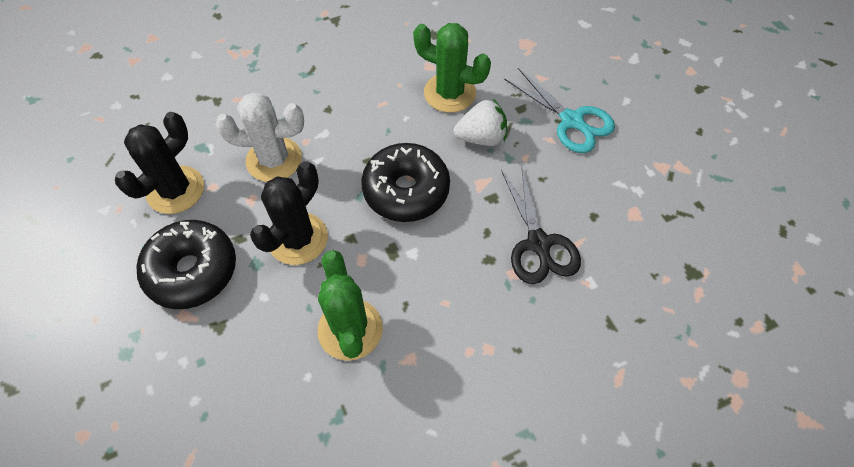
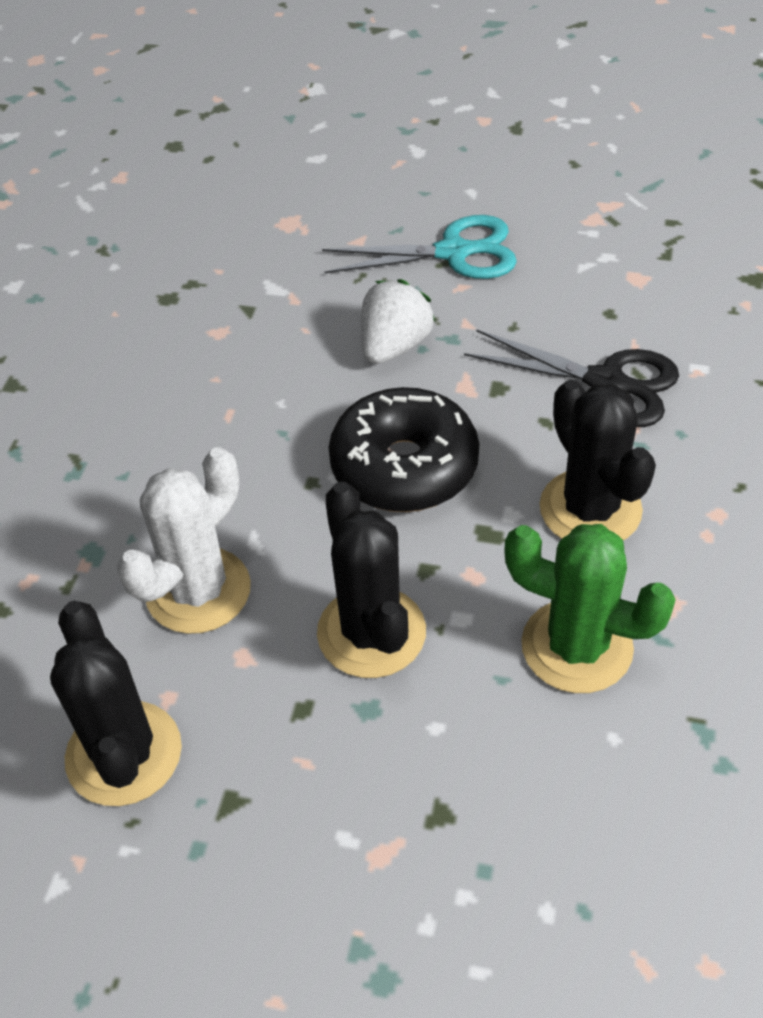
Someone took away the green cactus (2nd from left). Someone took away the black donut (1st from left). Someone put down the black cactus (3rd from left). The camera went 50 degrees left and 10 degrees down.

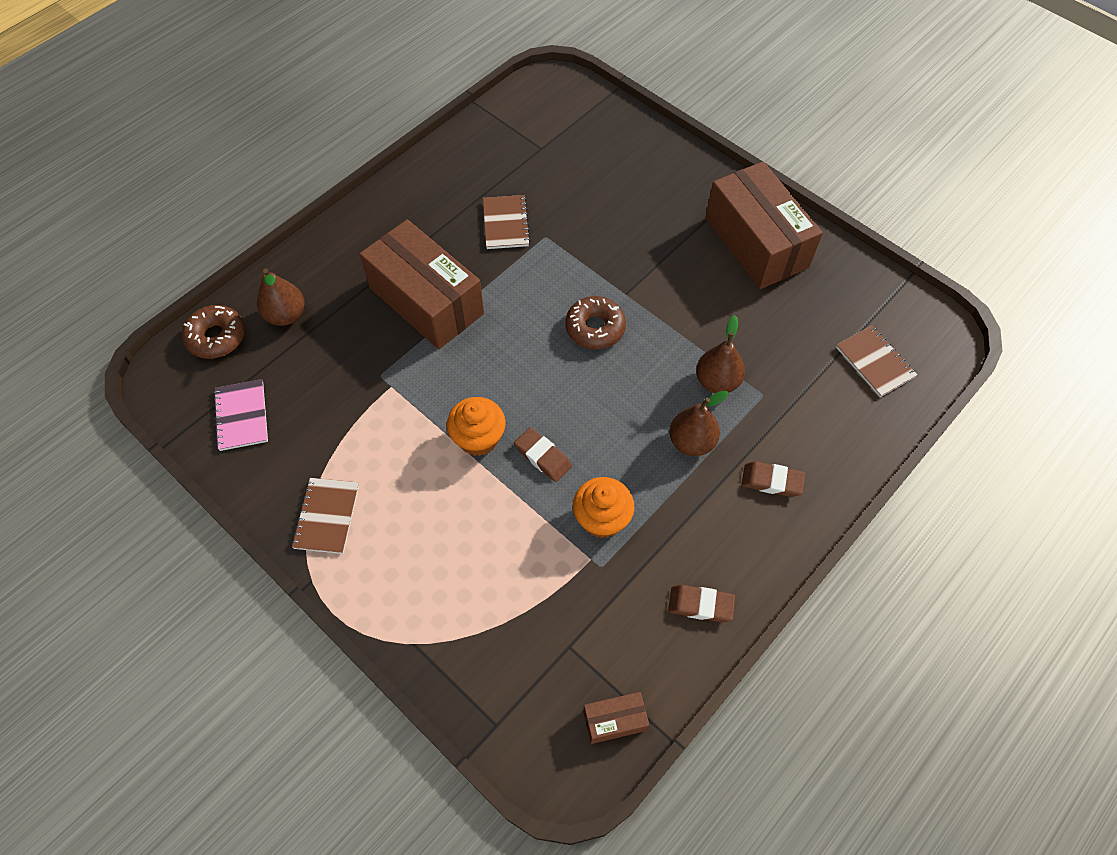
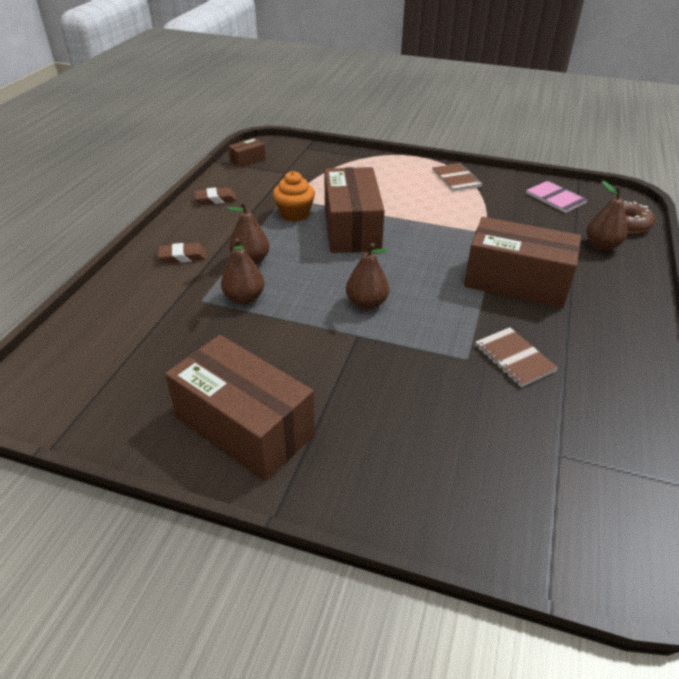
Someone swapped the brown donut (2nd from left) for the brown pear (3rd from left). Someone took away the brown notebook (3rd from left). Someone took away the orange cupcake (1st from left). Someone swapped the brown eraser (1st from left) for the brown box (3rd from left). The camera went 155 degrees right and 20 degrees down.

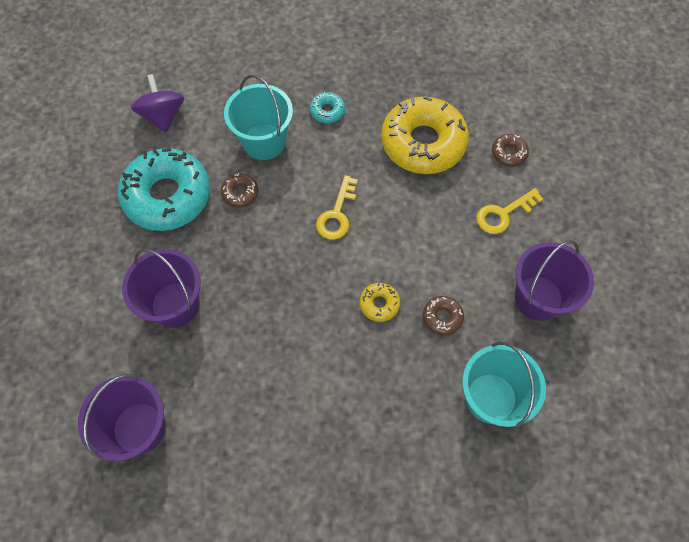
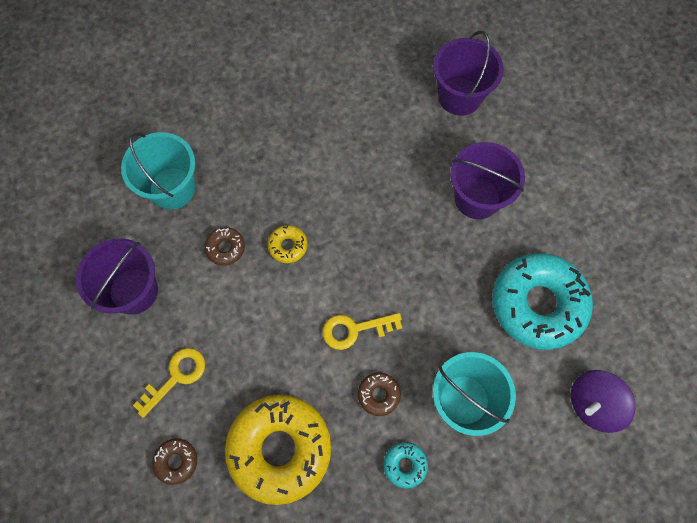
Someone rotated the purple spinning top by 90 degrees clockwise. Someone carried the brown donut (1st from left in the first image). Someone rotated the yellow key (1st from left in the first image) by 105 degrees counterclockwise. The camera went 165 degrees right and 5 degrees up.

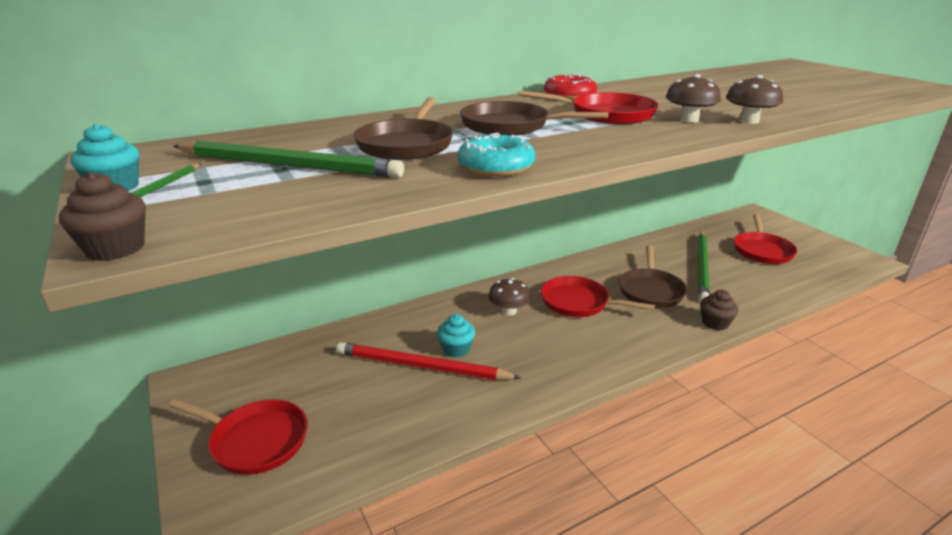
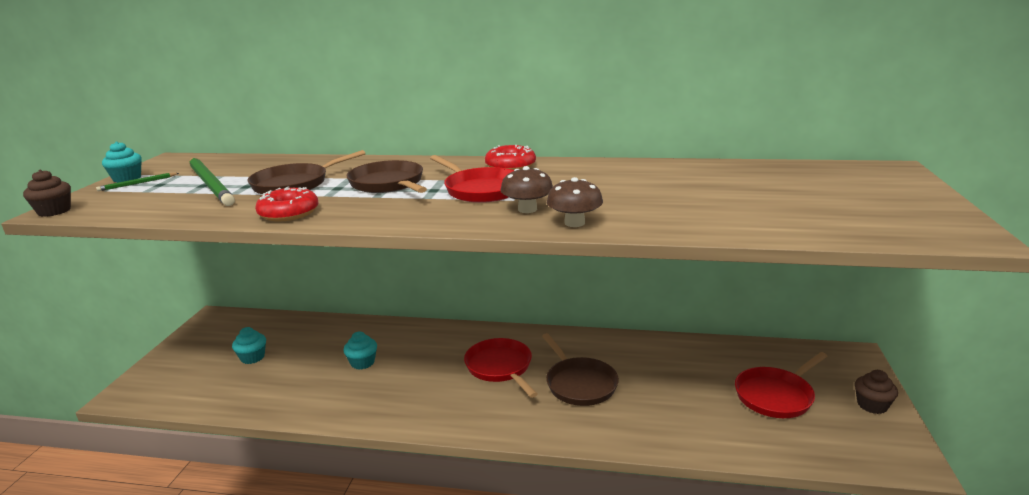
Someone repainted the turquoise donut, which became the red donut (1st from left). Someone took away the green pencil (3rd from left). Someone rotated the brown pan (3rd from left) by 75 degrees counterclockwise. Someone took away the brown mushroom (1st from left). Someone carried the brown cupcake (2nd from left). Someone took away the red pencil. Someone took away the red pan (1st from left). Someone put down the turquoise cupcake (2nd from left). The camera went 40 degrees right and 5 degrees down.

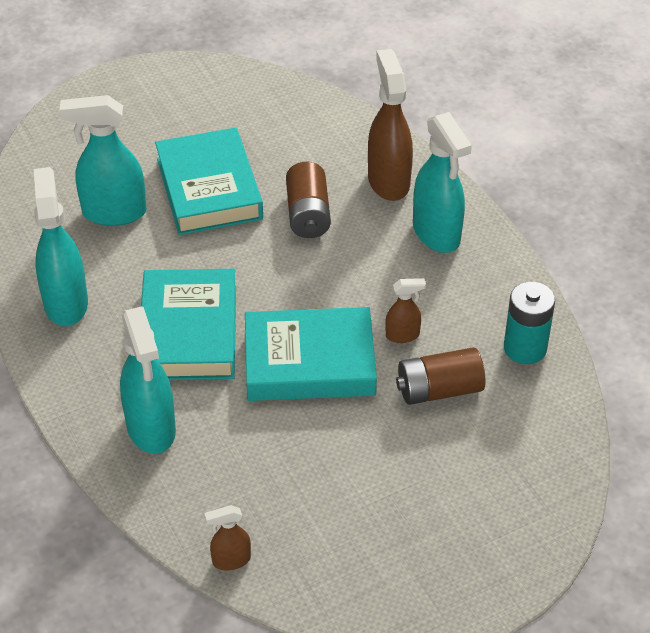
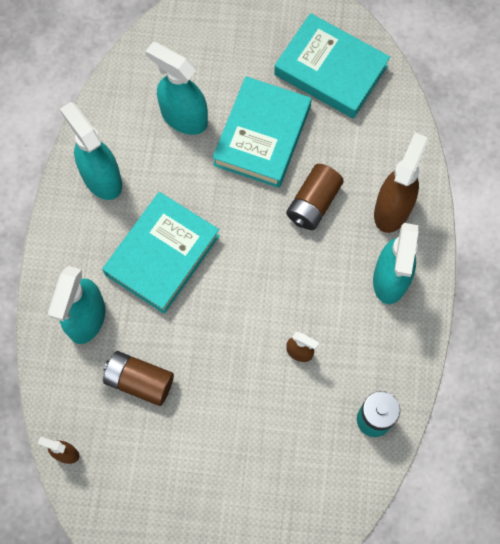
Someone rotated the turquoise spray bottle (1st from left in the first image) by 60 degrees counterclockwise. Someone carried the turquoise book (3rd from left). Someone carried the brown battery (2nd from left in the first image). The camera went 35 degrees right and 25 degrees up.

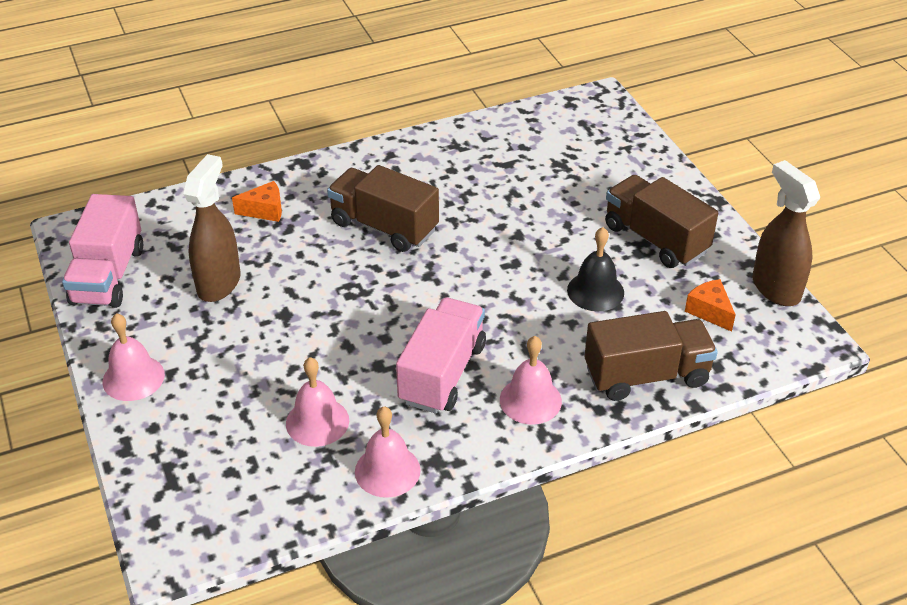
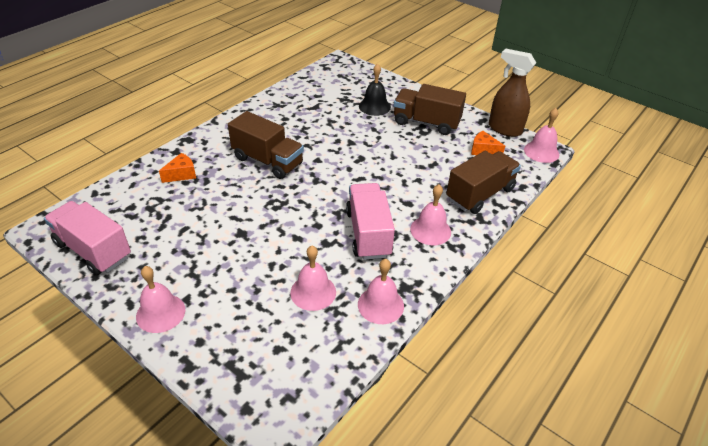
Someone took away the brown spray bottle (1st from left). Someone rotated the brown truck (1st from left) by 150 degrees counterclockwise. Someone rotated the pink truck (1st from left) by 150 degrees clockwise. Someone carried the black bell. Someone put down the pink bell (5th from left). The camera went 30 degrees left and 0 degrees up.

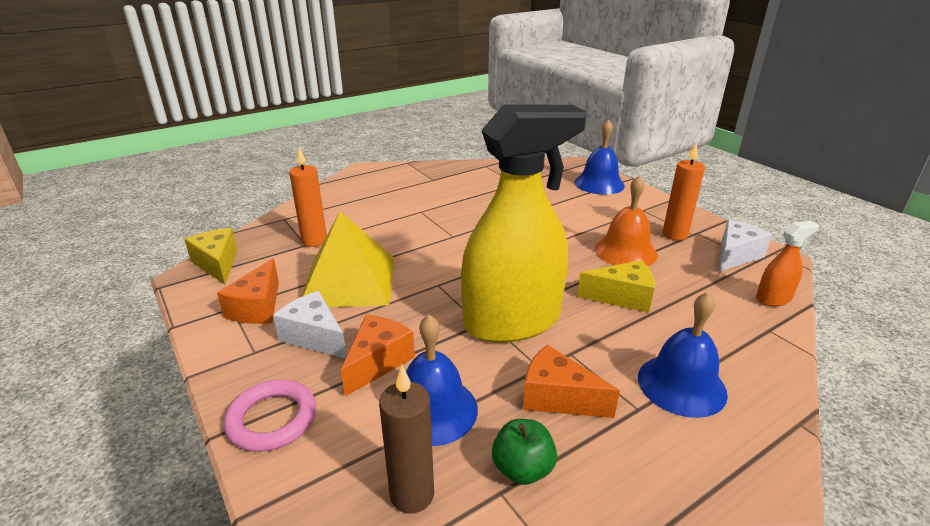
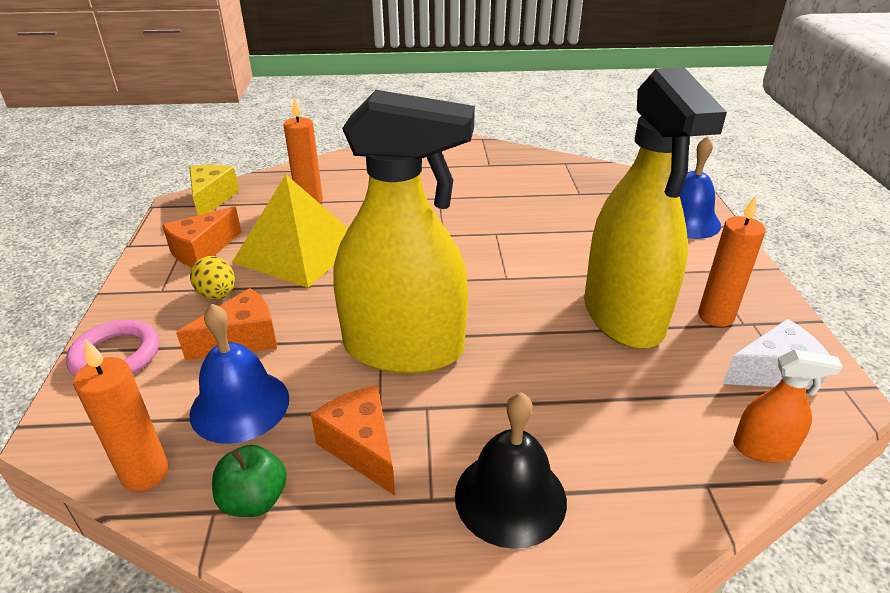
Someone swapped the orange bell for the yellow spray bottle (2nd from left). Someone took away the yellow cheese (2nd from left). Someone swapped the white cheese (1st from left) for the yellow egg. Someone repainted the blue bell (3rd from left), which became the black bell. Someone repainted the brown candle, which became the orange candle (1st from left). The camera went 30 degrees right and 5 degrees up.

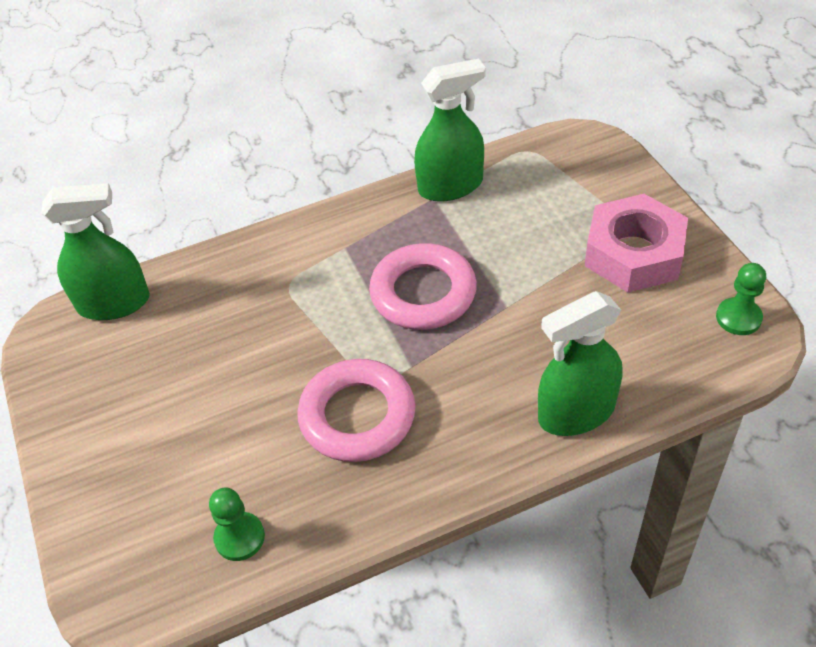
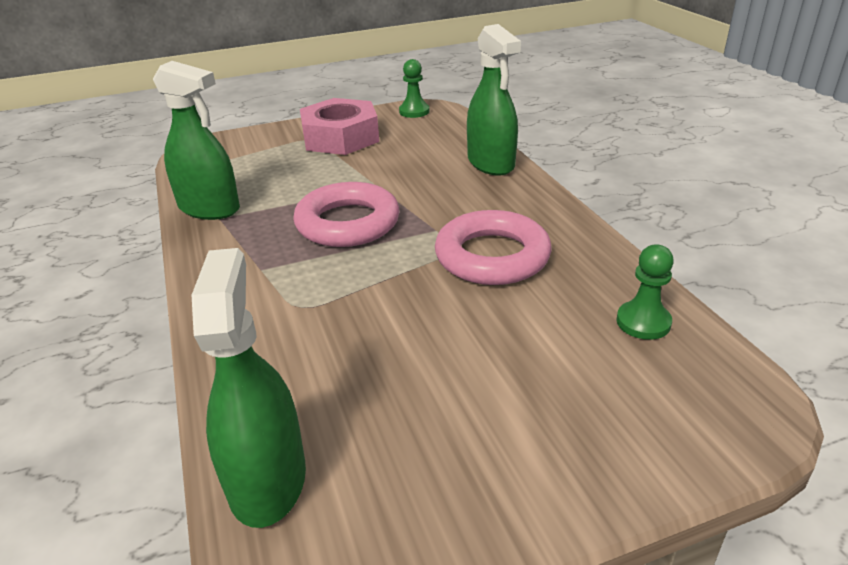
Someone rotated the green spray bottle (2nd from left in the first image) by 135 degrees clockwise. The camera went 90 degrees left and 15 degrees down.

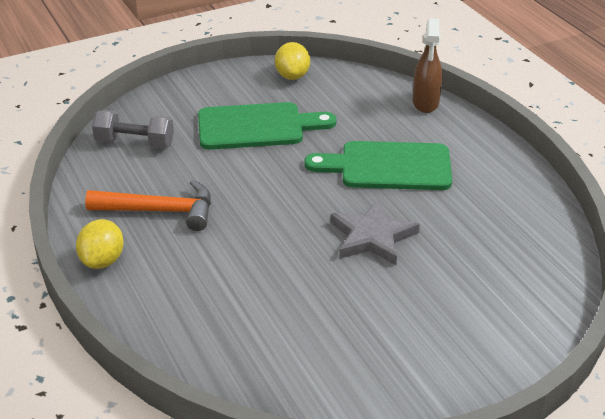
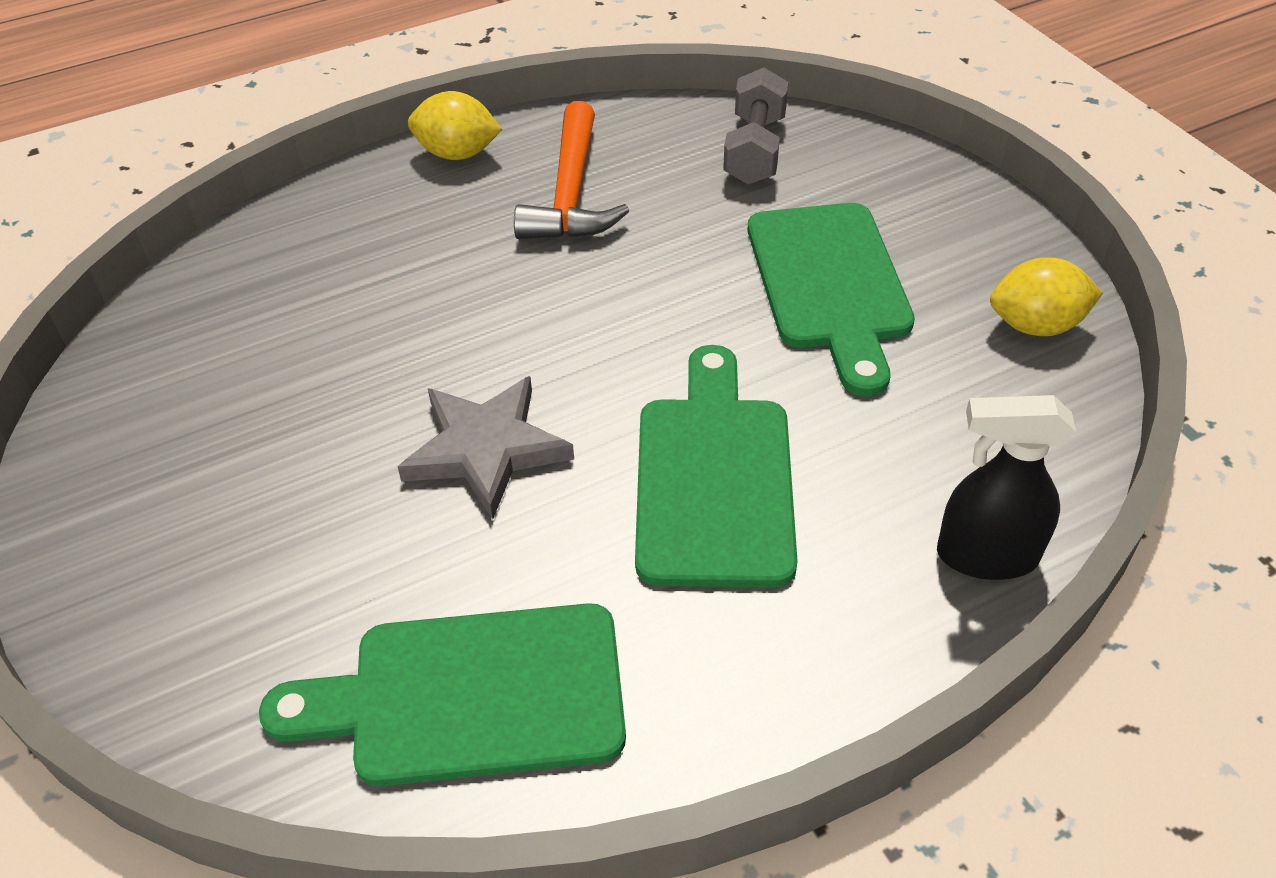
Someone repainted the brown spray bottle, which became the black spray bottle. Someone put down the green cutting board (1st from left). The camera went 90 degrees right and 10 degrees up.

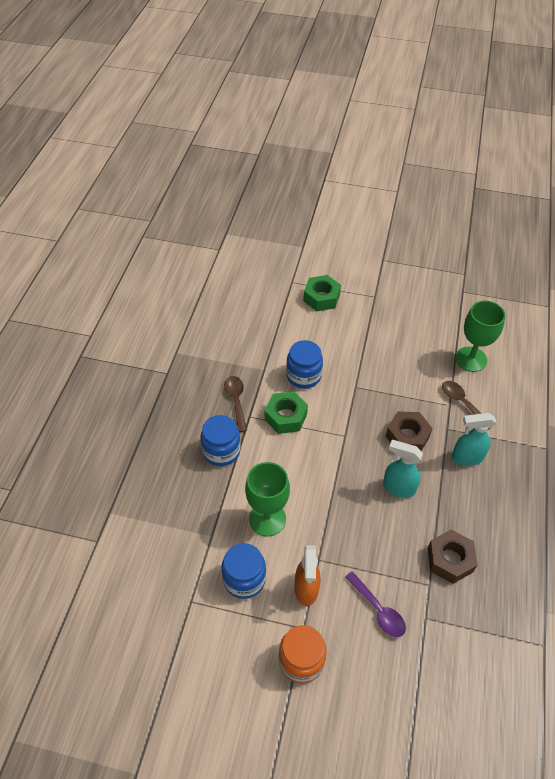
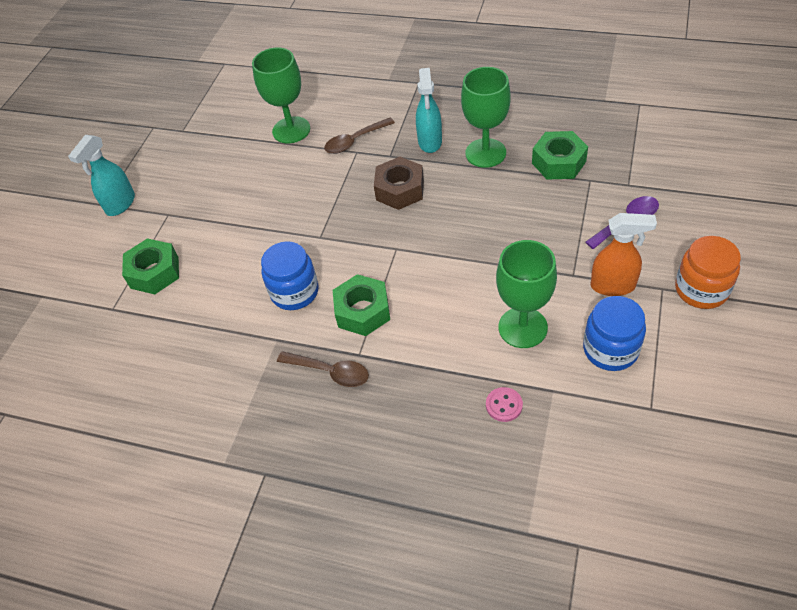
Someone rotated the brown spoon (1st from left) by 150 degrees counterclockwise. Someone took away the blue jar (1st from left). Someone carried the turquoise spray bottle (1st from left). Someone repainted the brown nut (2nd from left), which became the green nut (3rd from left). Someone put down the green goblet (2nd from left). Someone put down the pink button. The camera went 80 degrees left and 0 degrees up.

